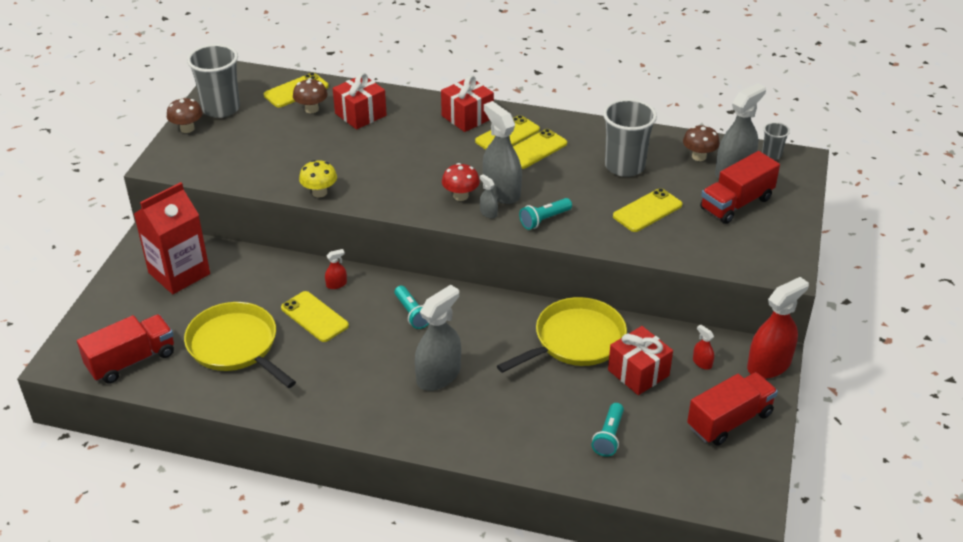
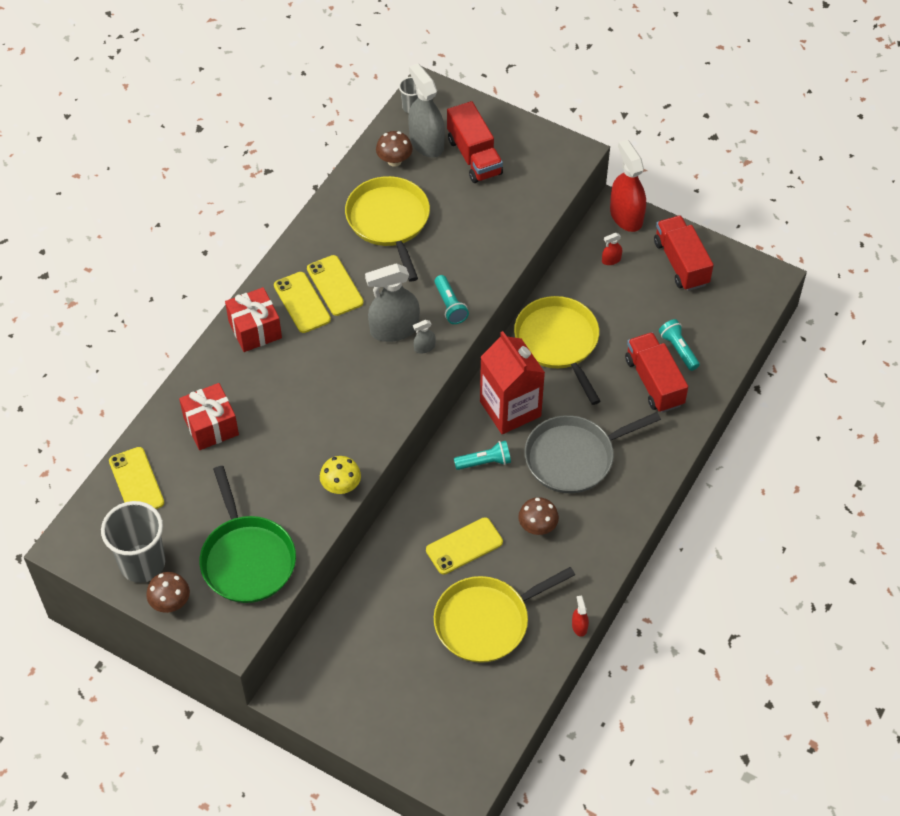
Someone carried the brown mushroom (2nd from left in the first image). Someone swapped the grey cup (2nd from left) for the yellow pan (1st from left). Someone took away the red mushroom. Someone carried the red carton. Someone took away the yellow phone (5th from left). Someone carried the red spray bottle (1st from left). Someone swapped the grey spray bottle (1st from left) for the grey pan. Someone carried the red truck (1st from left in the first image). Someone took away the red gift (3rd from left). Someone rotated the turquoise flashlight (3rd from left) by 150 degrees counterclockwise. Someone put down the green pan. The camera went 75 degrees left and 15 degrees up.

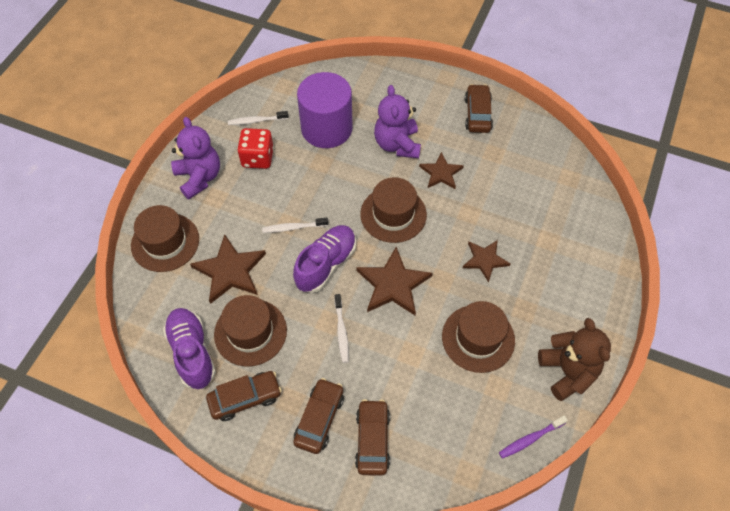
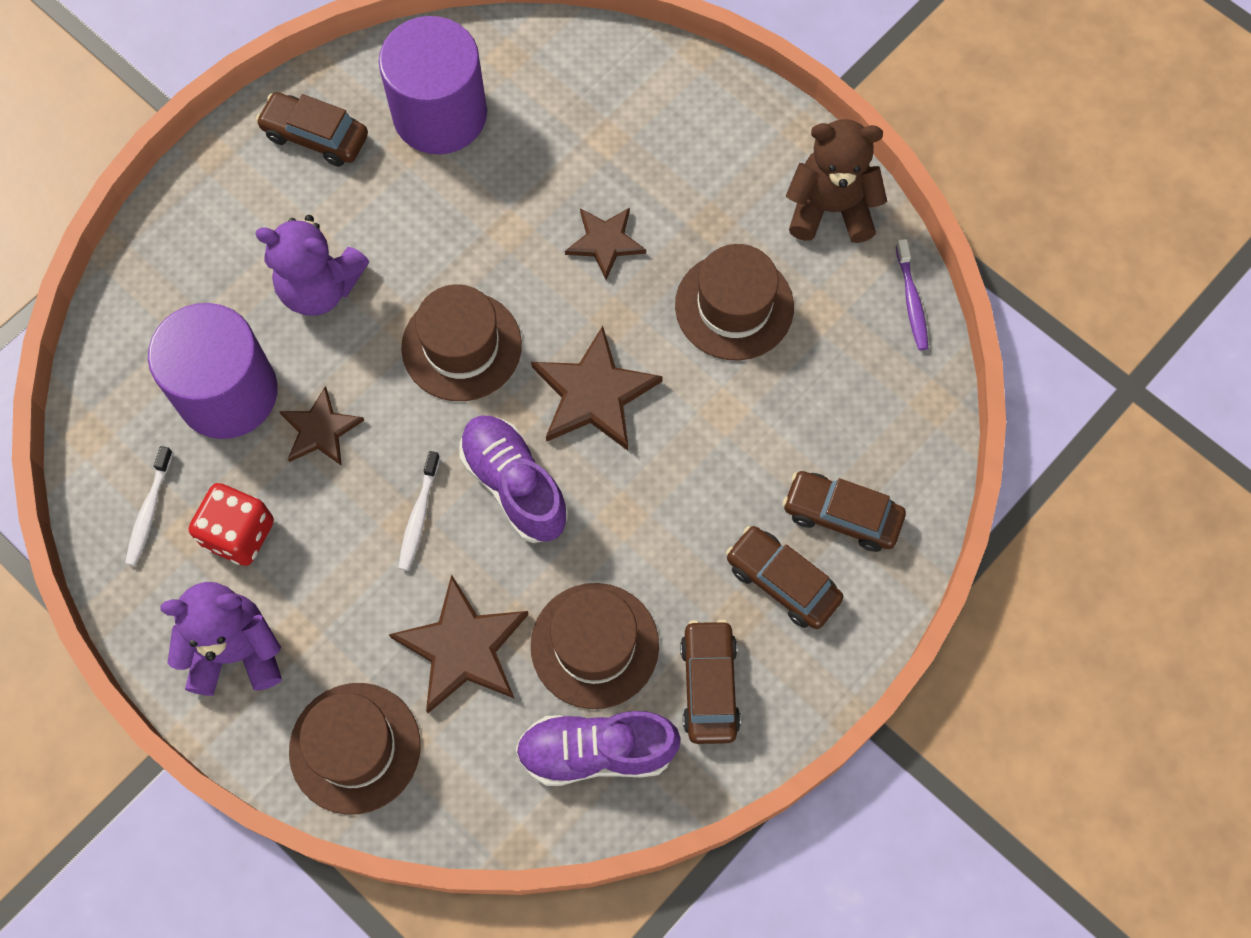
Someone carried the brown star (3rd from left in the first image). Someone took away the white toothbrush (3rd from left). Someone put down the purple cylinder (2nd from left). The camera went 70 degrees left and 10 degrees up.

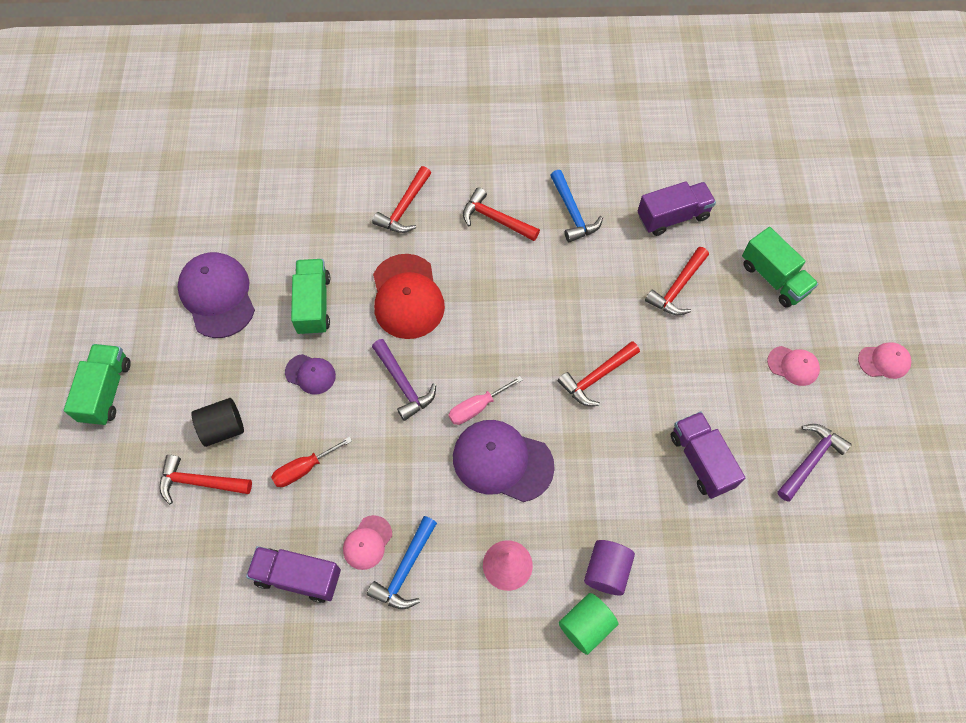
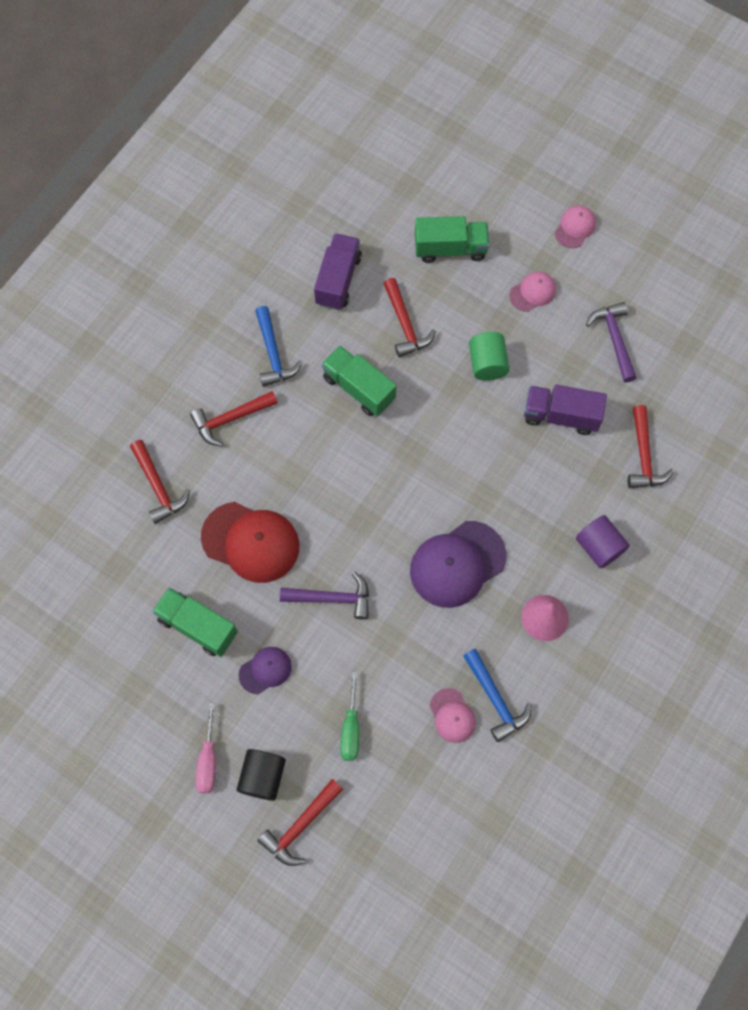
Someone rotated the blue hammer (2nd from left in the first image) by 60 degrees clockwise. Someone took away the purple cap (1st from left). Someone carried the red hammer (4th from left in the first image). Someone carried the green truck (1st from left in the first image). Someone carried the pink screwdriver. Someone repainted the red screwdriver, which became the green screwdriver. Someone took away the purple truck (1st from left). Someone carried the green cylinder. The camera went 55 degrees left and 5 degrees up.

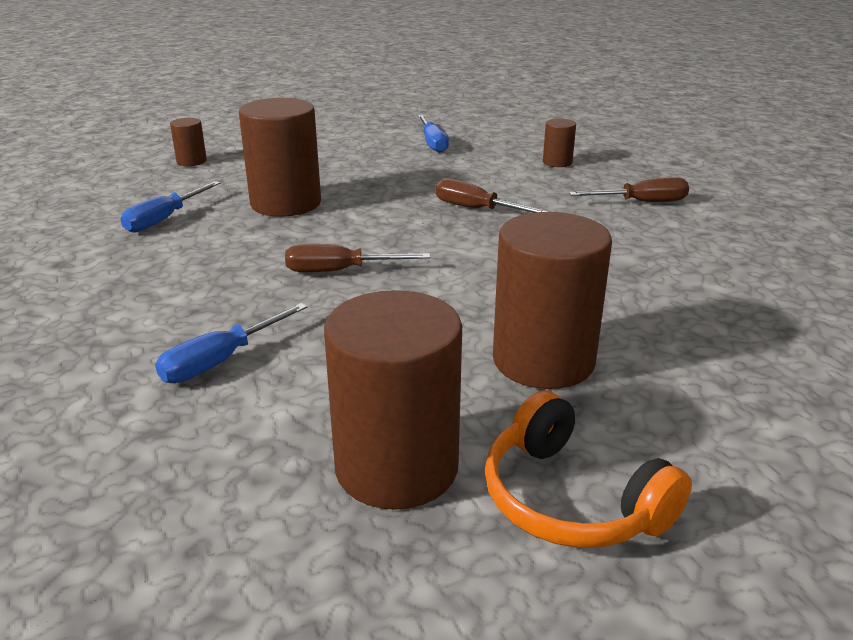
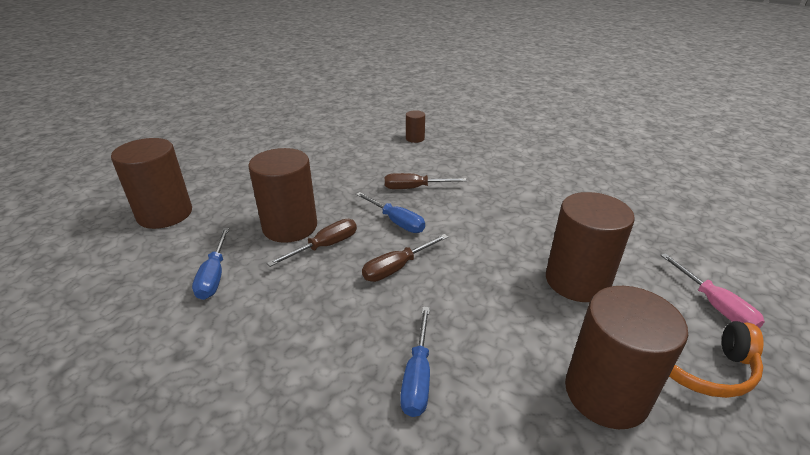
Someone carried the blue screwdriver (3rd from left in the first image). Someone scaled the brown cylinder (1st from left) by 2.11. Someone carried the brown screwdriver (3rd from left in the first image). Someone put down the pink screwdriver. The camera went 35 degrees left and 5 degrees up.

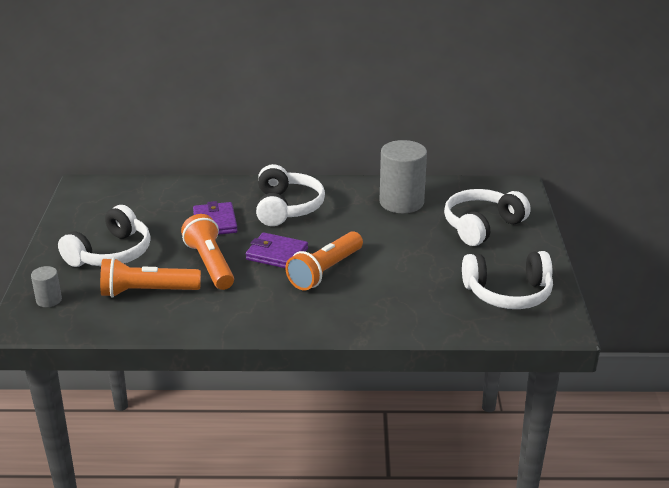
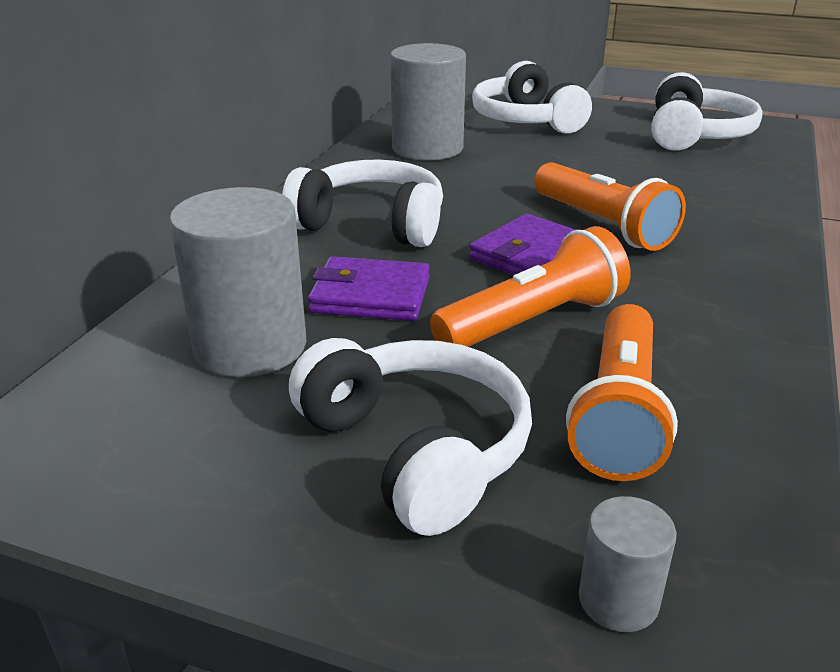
Someone rotated the orange flashlight (2nd from left in the first image) by 150 degrees clockwise. Someone put down the grey cylinder (1st from left). The camera went 70 degrees left and 0 degrees up.

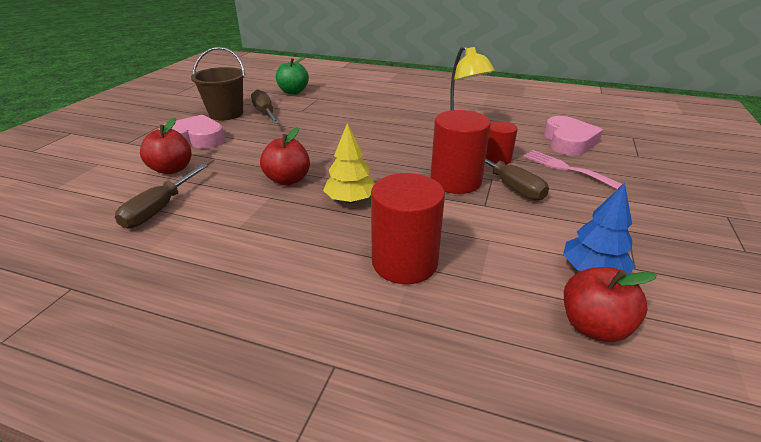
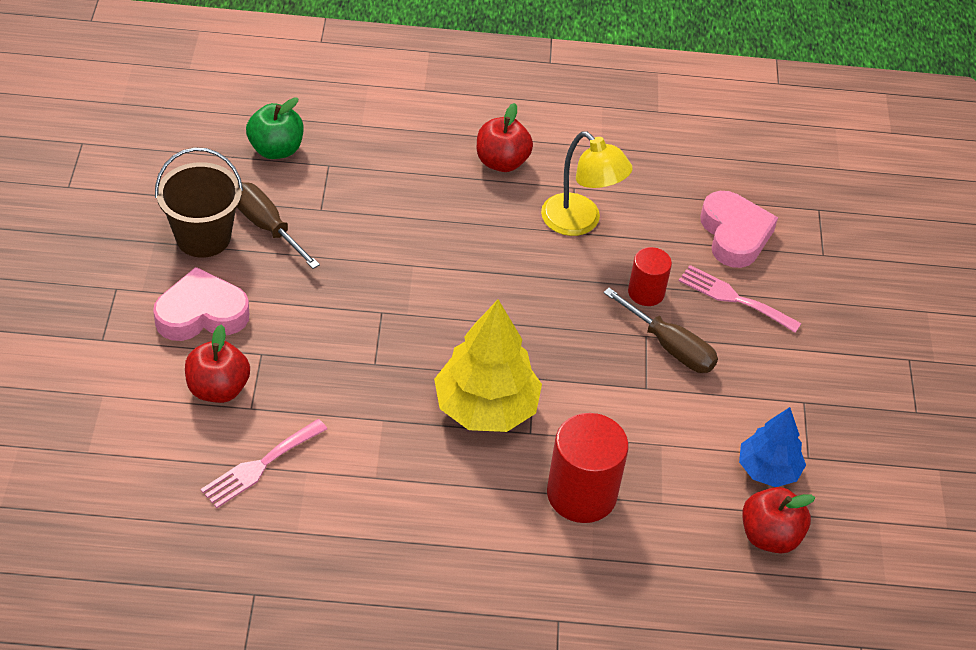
Someone took away the red cylinder (2nd from left). Someone scaled the yellow tree by 1.62. Someone carried the red apple (2nd from left). Someone swapped the brown screwdriver (1st from left) for the pink fork (1st from left). The camera went 20 degrees left and 15 degrees up.

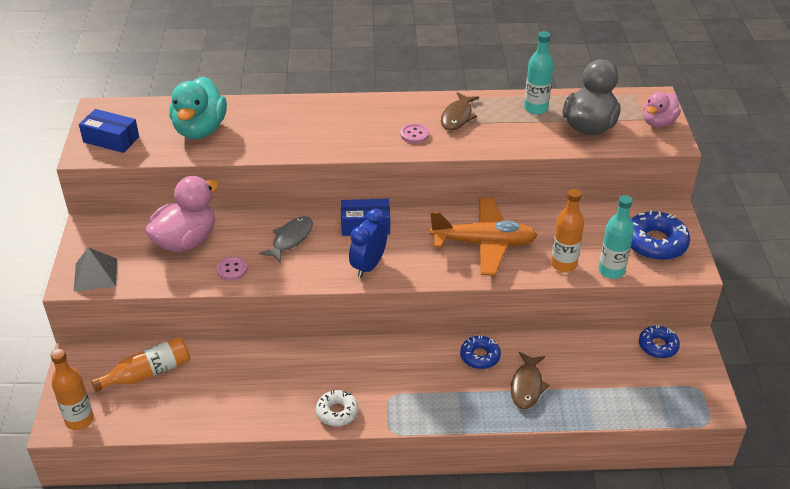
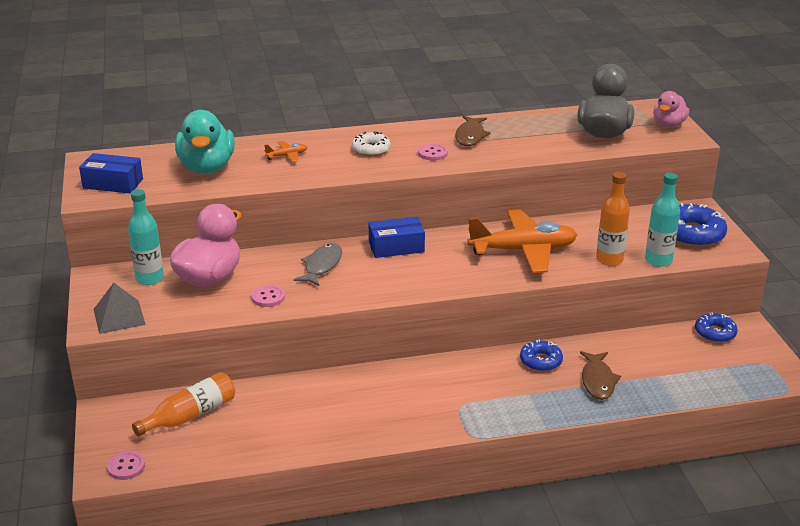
Someone carried the turquoise bottle (1st from left). Someone took away the blue clock. Someone swapped the orange bottle (1st from left) for the pink button (1st from left). Someone carried the white donut. Someone put down the orange plane (1st from left). The camera went 10 degrees left and 10 degrees down.

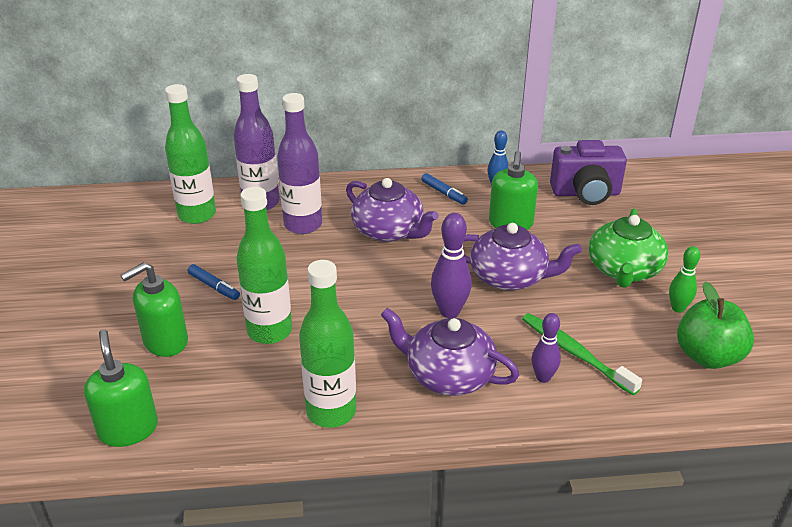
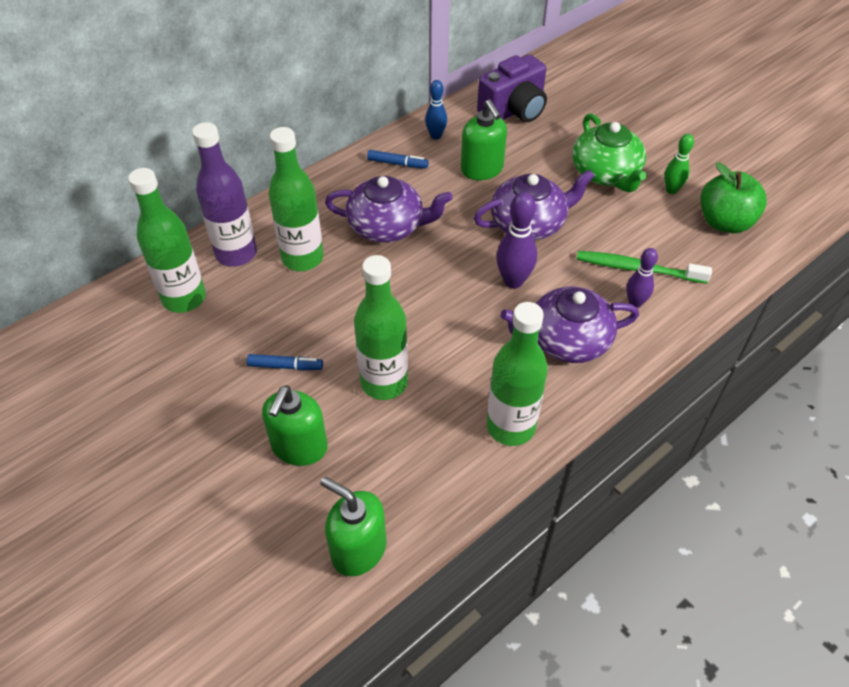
Someone repainted the purple bottle (2nd from left), which became the green bottle (2nd from left). The camera went 35 degrees left and 15 degrees up.

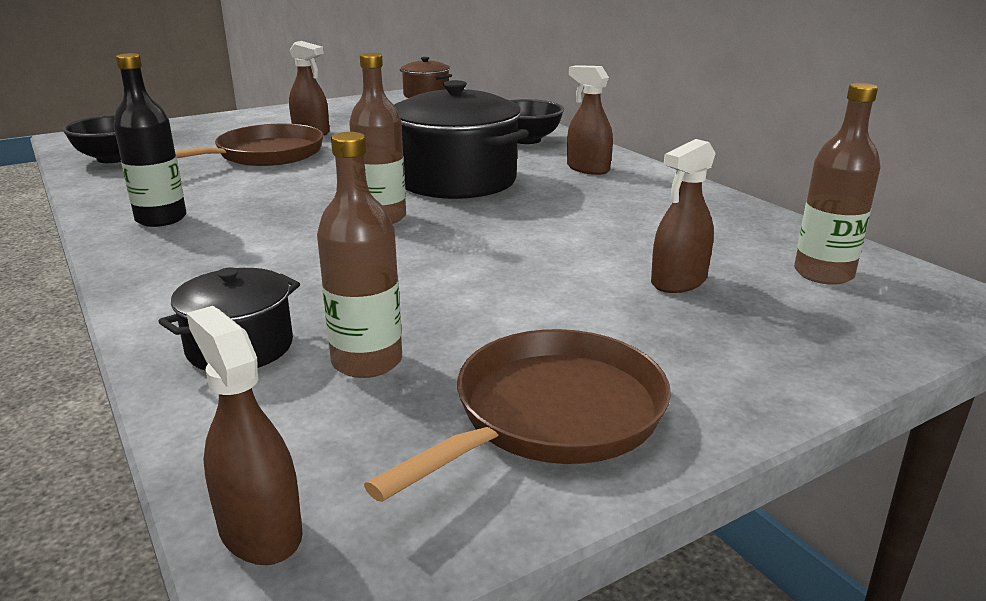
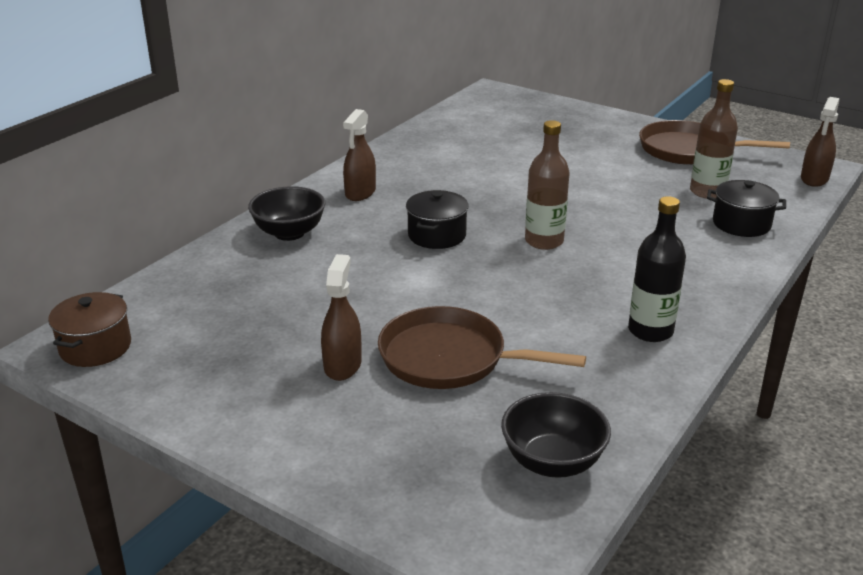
Someone scaled the black pot (2nd from left in the first image) by 0.55. Someone took away the brown bottle (3rd from left). Someone took away the brown spray bottle (4th from left). The camera went 115 degrees left and 5 degrees up.

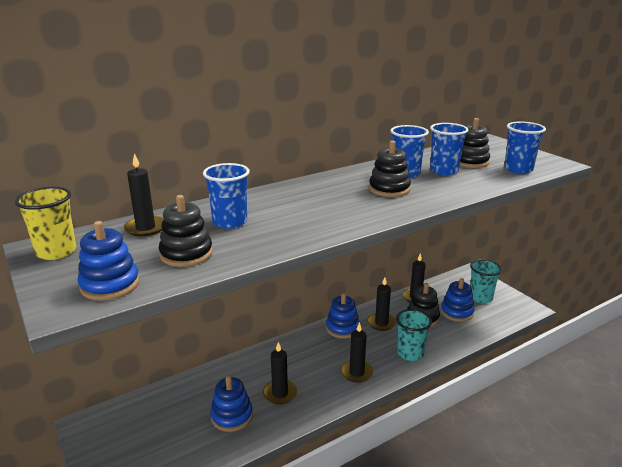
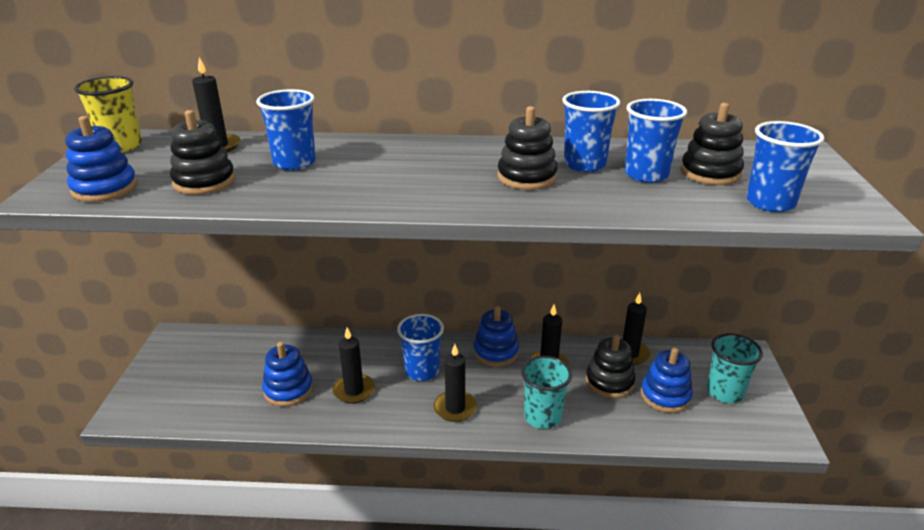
Someone put down the blue cup (2nd from left). The camera went 35 degrees right and 5 degrees up.

